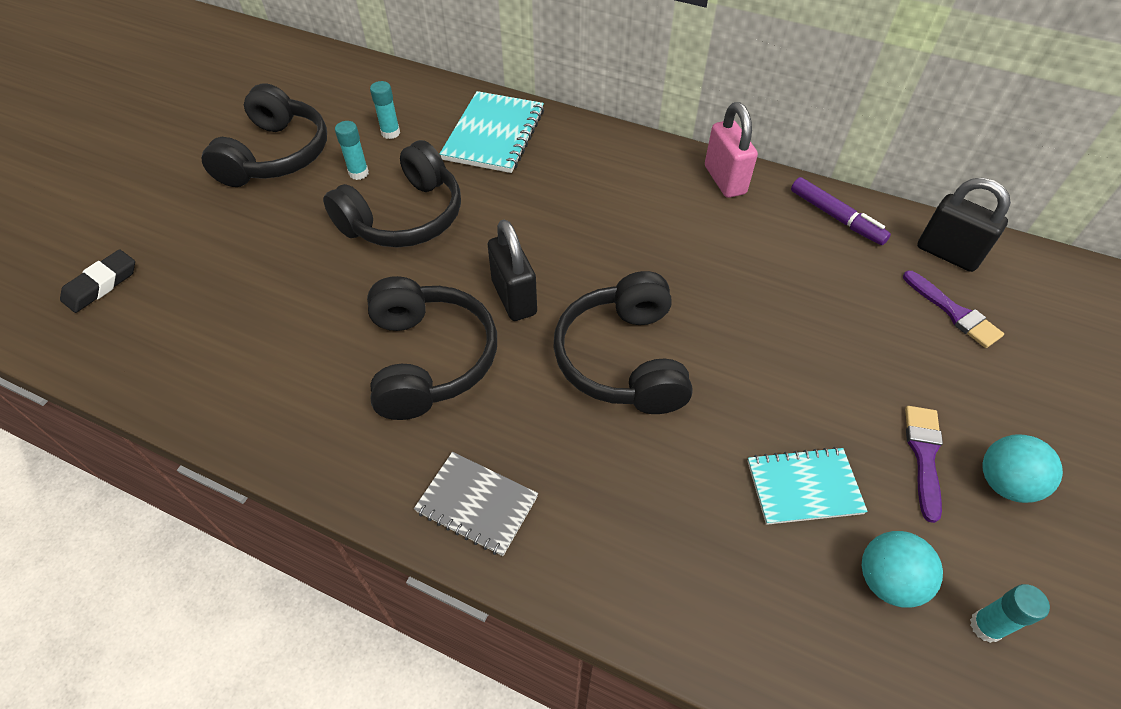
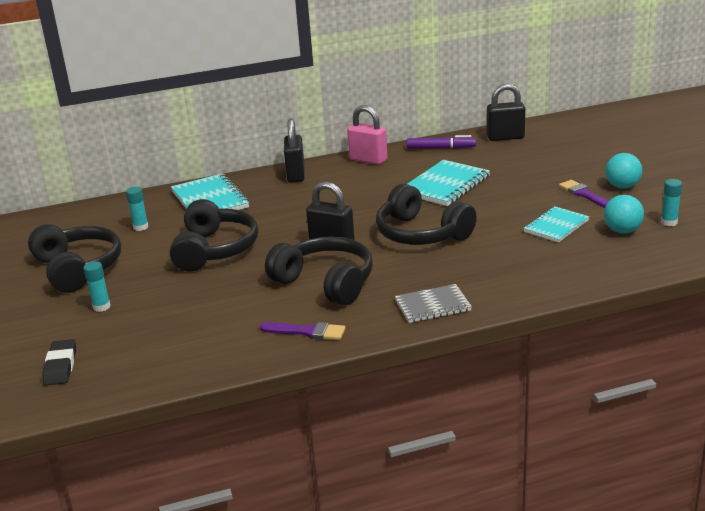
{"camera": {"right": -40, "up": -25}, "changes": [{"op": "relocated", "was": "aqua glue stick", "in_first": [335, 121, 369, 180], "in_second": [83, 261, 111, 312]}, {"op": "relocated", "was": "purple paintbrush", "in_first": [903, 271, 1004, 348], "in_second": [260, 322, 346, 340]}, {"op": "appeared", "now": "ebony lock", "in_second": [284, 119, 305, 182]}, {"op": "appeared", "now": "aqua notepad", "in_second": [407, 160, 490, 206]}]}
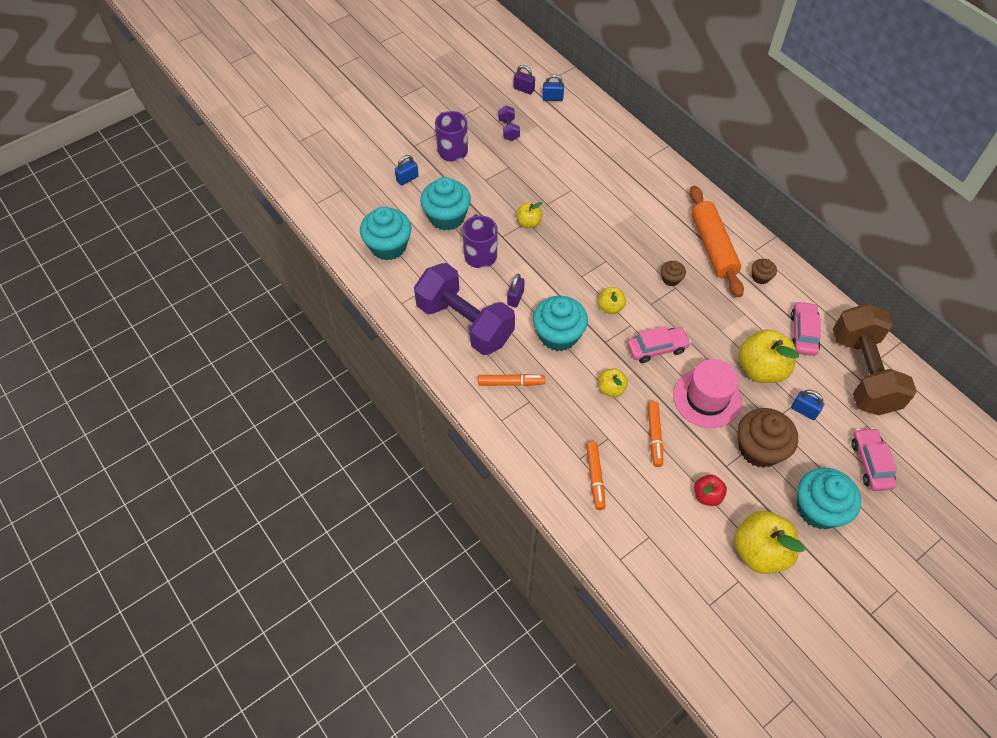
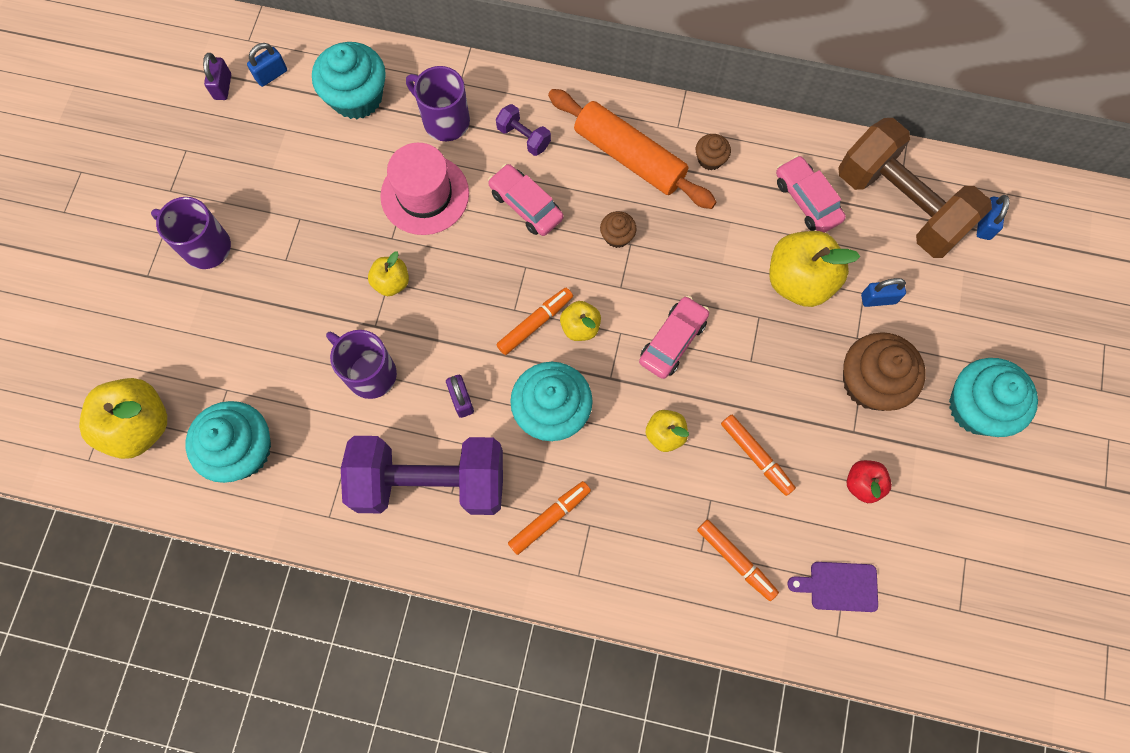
{"camera": {"right": -40, "up": 15}, "changes": [{"op": "relocated", "was": "royal blue lock", "in_first": [395, 155, 419, 185], "in_second": [977, 195, 1009, 240]}, {"op": "relocated", "was": "aqua muffin", "in_first": [420, 177, 471, 231], "in_second": [312, 42, 386, 119]}, {"op": "relocated", "was": "purple dumbbell", "in_first": [498, 106, 520, 141], "in_second": [496, 104, 551, 156]}, {"op": "spun", "was": "purple lock", "in_first": [514, 65, 535, 95], "in_second": [203, 53, 231, 100], "clockwise": -75}, {"op": "relocated", "was": "rose-pink top hat", "in_first": [673, 359, 742, 428], "in_second": [380, 143, 469, 235]}, {"op": "relocated", "was": "yellow apple", "in_first": [734, 511, 805, 574], "in_second": [79, 378, 167, 459]}, {"op": "relocated", "was": "rose-pink automobile", "in_first": [851, 428, 897, 491], "in_second": [488, 164, 564, 236]}, {"op": "appeared", "now": "purple coffee mug", "in_second": [406, 66, 470, 141]}, {"op": "appeared", "now": "bright orange marker pen", "in_second": [496, 288, 573, 355]}, {"op": "appeared", "now": "purple cutting board", "in_second": [787, 562, 878, 612]}]}
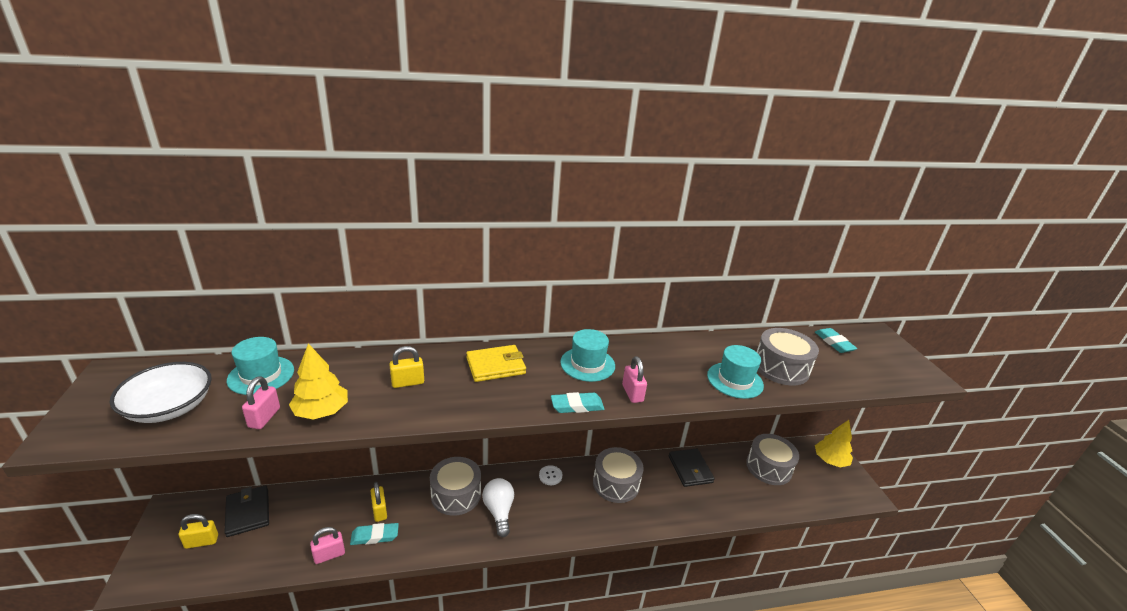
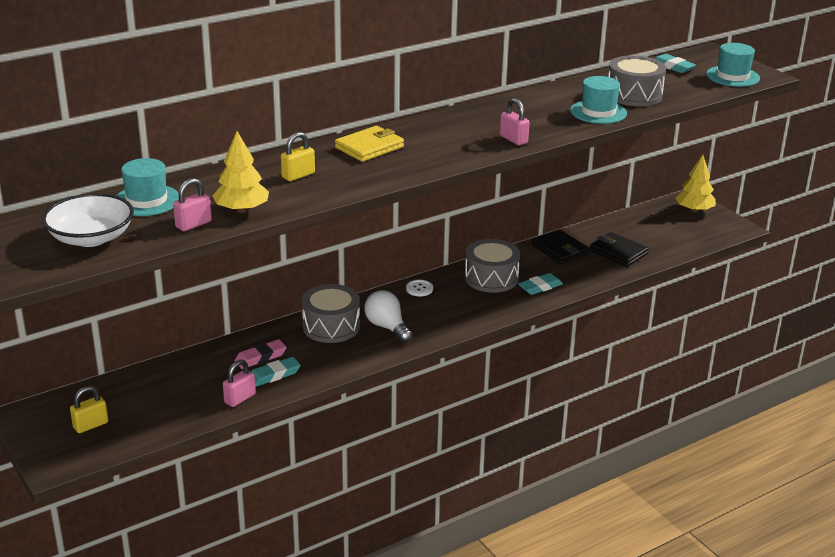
{"camera": {"right": -20, "up": 0}, "changes": [{"op": "relocated", "was": "ebony card wallet", "in_first": [224, 485, 269, 537], "in_second": [590, 232, 649, 267]}, {"op": "spun", "was": "rose-pink lock", "in_first": [242, 376, 280, 429], "in_second": [173, 178, 212, 231], "clockwise": 60}, {"op": "exchanged", "was": "yellow lock", "now": "rose-pink eraser", "in_first": [370, 482, 387, 522], "in_second": [235, 339, 287, 369]}, {"op": "relocated", "was": "aqua eraser", "in_first": [551, 392, 605, 413], "in_second": [518, 273, 563, 295]}, {"op": "relocated", "was": "aqua top hat", "in_first": [560, 329, 615, 382], "in_second": [706, 43, 760, 87]}, {"op": "missing", "was": "ash-grey toy drum", "in_first": [746, 434, 799, 485]}]}
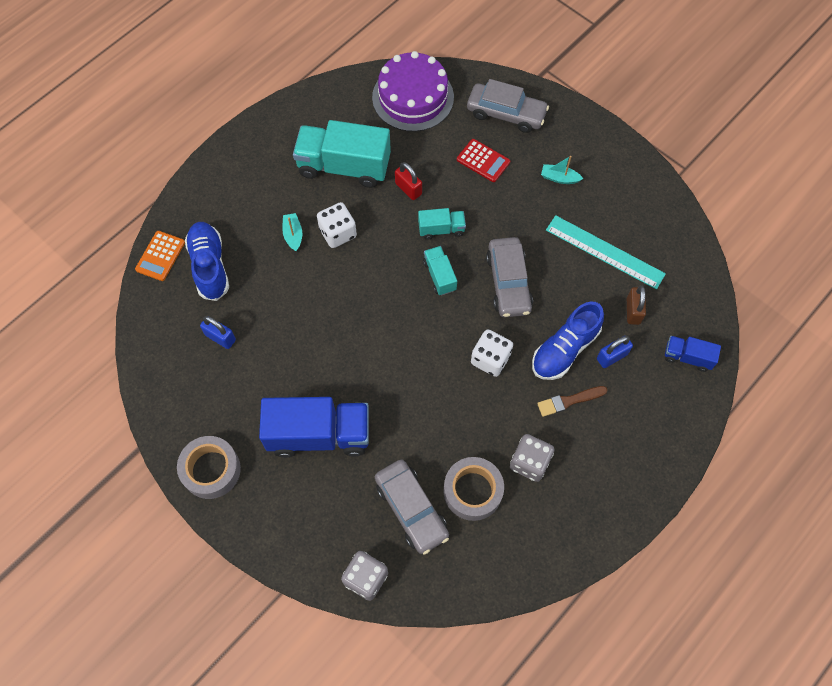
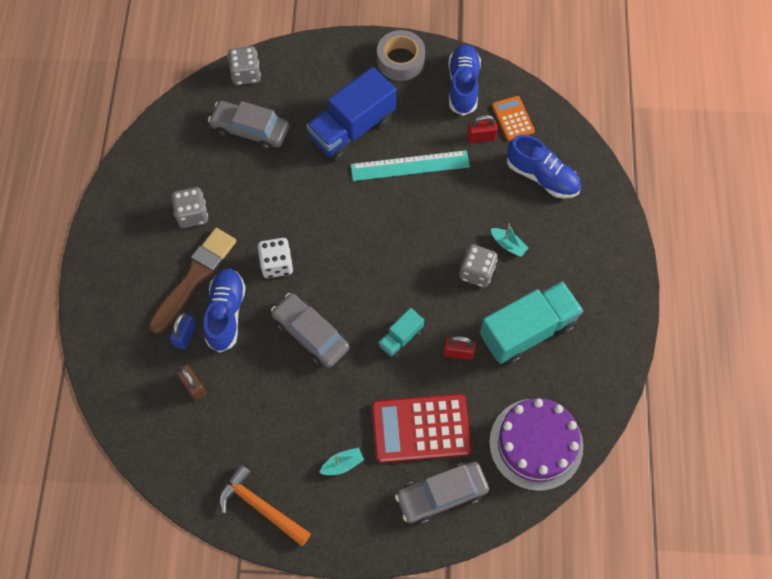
{"camera": {"right": 140, "up": 0}, "changes": [{"op": "relocated", "was": "bright orange pocket calculator", "in_first": [135, 231, 185, 281], "in_second": [492, 96, 535, 141]}, {"op": "colour", "was": "royal blue lock", "now": "scarlet lock", "in_first": [200, 316, 236, 349], "in_second": [467, 115, 498, 143]}, {"op": "colour", "was": "pure white game die", "now": "ash-grey game die", "in_first": [317, 202, 357, 248], "in_second": [459, 244, 498, 288]}, {"op": "missing", "was": "aqua truck", "in_first": [423, 246, 457, 296]}, {"op": "missing", "was": "ash-grey tape", "in_first": [444, 457, 504, 521]}, {"op": "size", "was": "scarlet pocket calculator", "in_first": [457, 139, 510, 182], "in_second": [372, 394, 472, 463], "ratio": 1.85}, {"op": "size", "was": "dark brown paintbrush", "in_first": [537, 386, 607, 417], "in_second": [149, 228, 236, 334], "ratio": 1.86}, {"op": "relocated", "was": "aqua measuring stick", "in_first": [546, 215, 666, 290], "in_second": [350, 150, 470, 181]}, {"op": "missing", "was": "royal blue truck", "in_first": [665, 336, 721, 372]}, {"op": "appeared", "now": "bright orange claw hammer", "in_second": [219, 464, 311, 546]}, {"op": "appeared", "now": "royal blue lace-up shoe", "in_second": [448, 44, 481, 116]}]}
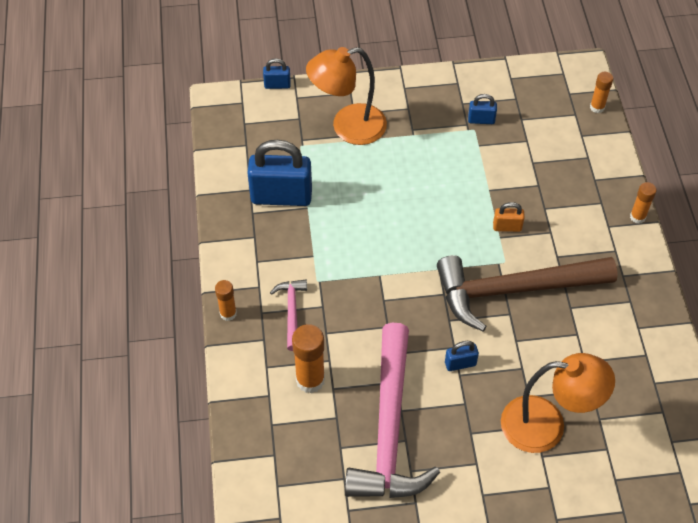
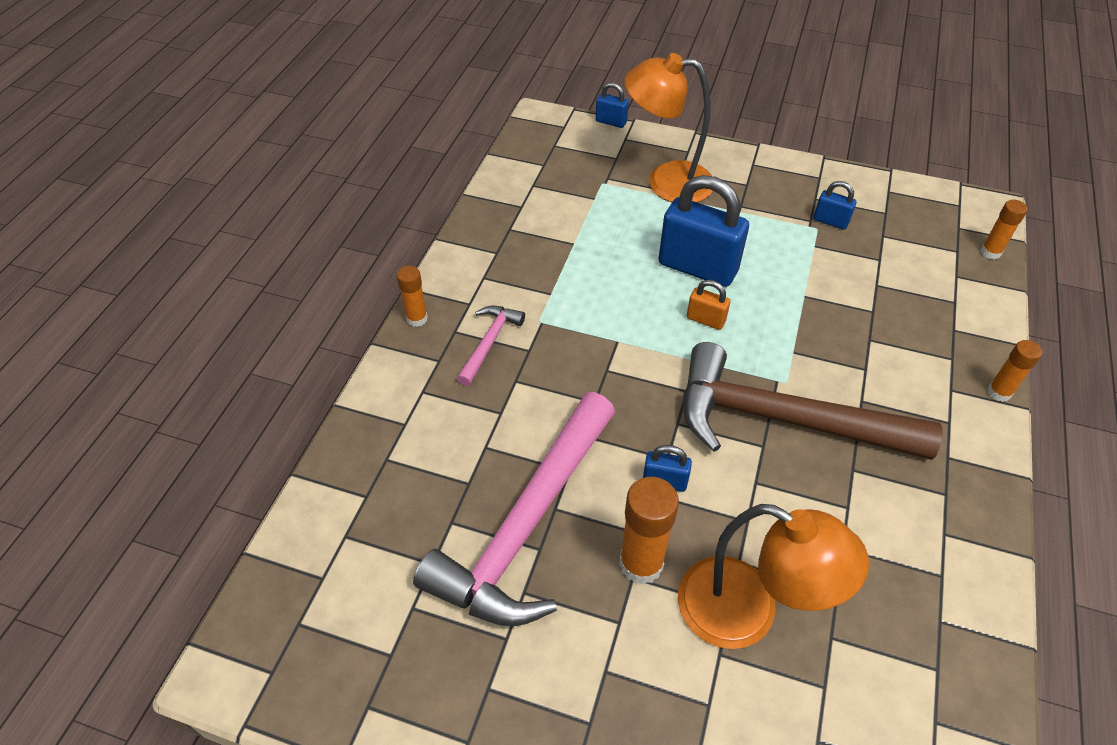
{"camera": {"right": 25, "up": -5}, "changes": [{"op": "relocated", "was": "royal blue lock", "in_first": [247, 140, 312, 206], "in_second": [659, 175, 749, 287]}, {"op": "relocated", "was": "bright orange glue stick", "in_first": [292, 324, 325, 393], "in_second": [619, 477, 679, 585]}, {"op": "relocated", "was": "bright orange lock", "in_first": [493, 202, 525, 232], "in_second": [687, 280, 730, 330]}]}
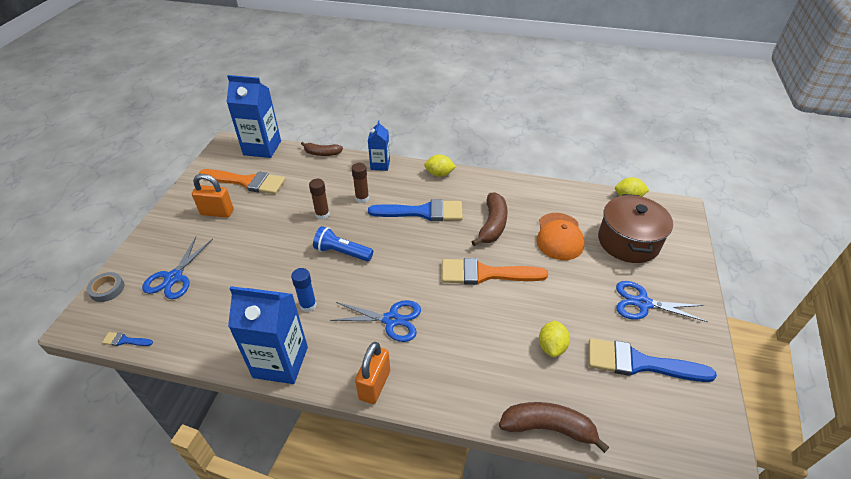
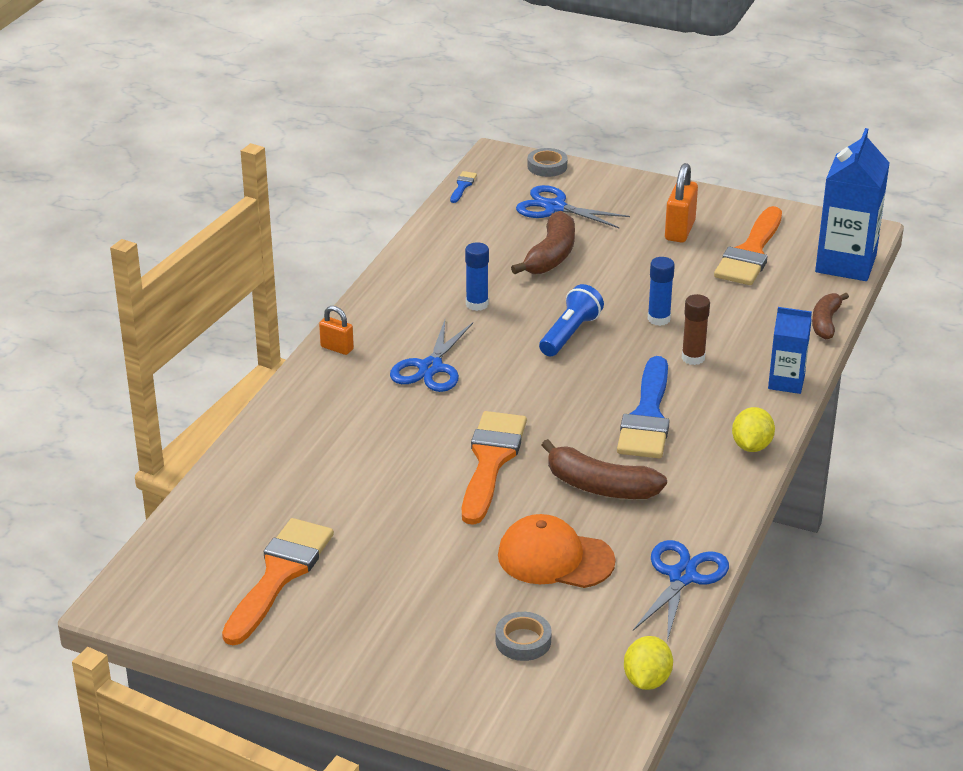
{"camera": {"right": 100, "up": -10}, "changes": [{"op": "missing", "was": "royal blue juice carton", "in_first": [228, 286, 308, 384]}, {"op": "colour", "was": "dark brown glue stick", "now": "royal blue glue stick", "in_first": [309, 179, 330, 220], "in_second": [648, 257, 675, 326]}, {"op": "size", "was": "bright orange lock", "in_first": [355, 342, 390, 404], "in_second": [319, 306, 354, 355], "ratio": 0.61}, {"op": "relocated", "was": "dark brown banana fruit", "in_first": [499, 402, 609, 453], "in_second": [511, 211, 575, 274]}, {"op": "missing", "was": "yellow toy lemon", "in_first": [539, 320, 570, 357]}, {"op": "colour", "was": "royal blue paintbrush", "now": "bright orange paintbrush", "in_first": [589, 338, 717, 382], "in_second": [222, 518, 334, 645]}, {"op": "exchanged", "was": "dark brown pot", "now": "ash-grey tape", "in_first": [598, 194, 673, 263], "in_second": [496, 612, 552, 661]}, {"op": "relocated", "was": "royal blue shears", "in_first": [616, 281, 708, 322], "in_second": [633, 540, 729, 642]}]}
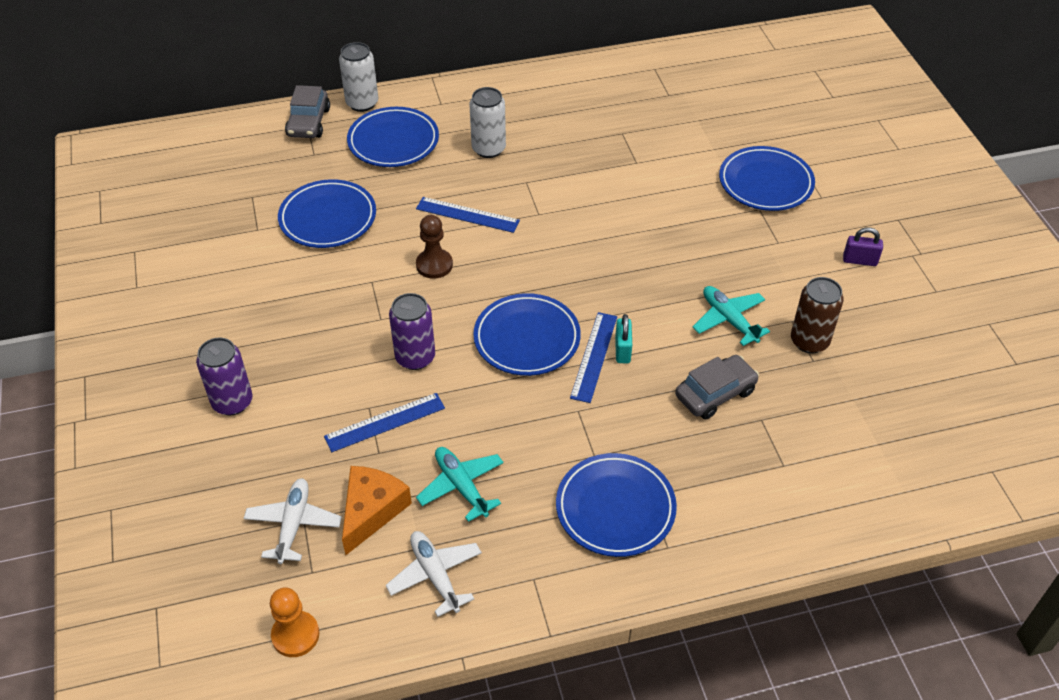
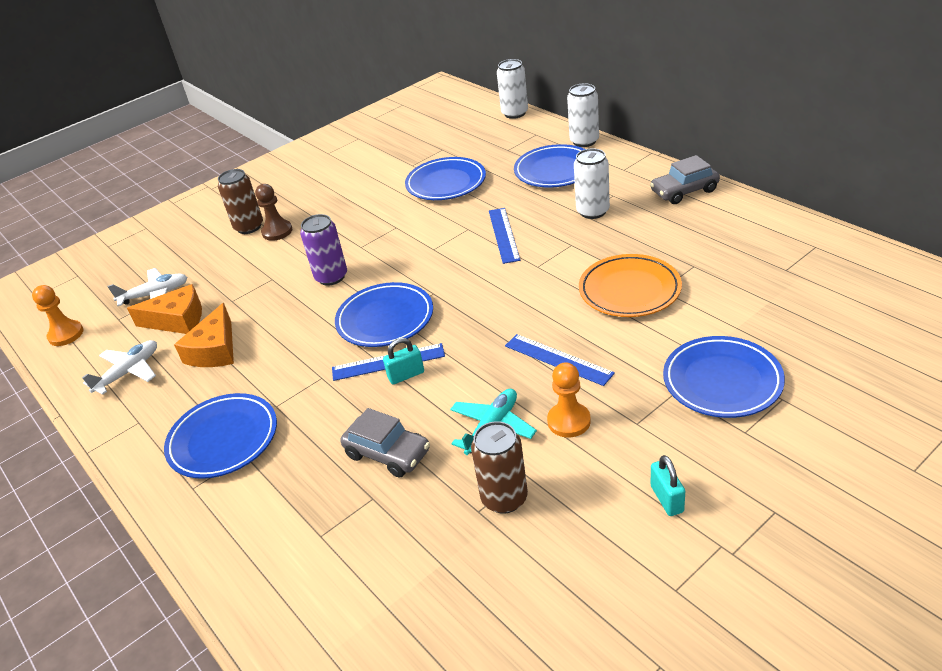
{"camera": {"right": 70, "up": -10}, "changes": [{"op": "colour", "was": "purple soda can", "now": "dark brown soda can", "in_first": [196, 338, 252, 415], "in_second": [218, 169, 263, 234]}, {"op": "relocated", "was": "ash-grey automobile", "in_first": [285, 85, 330, 138], "in_second": [650, 155, 720, 204]}, {"op": "relocated", "was": "royal blue measuring stick", "in_first": [324, 393, 445, 452], "in_second": [505, 334, 615, 386]}, {"op": "relocated", "was": "dark brown game pawn", "in_first": [416, 215, 453, 279], "in_second": [255, 184, 292, 241]}, {"op": "exchanged", "was": "aqua toy plane", "now": "bright orange cheese wedge", "in_first": [416, 447, 504, 522], "in_second": [174, 303, 234, 367]}, {"op": "colour", "was": "purple lock", "now": "aqua lock", "in_first": [843, 227, 883, 266], "in_second": [651, 455, 685, 516]}, {"op": "appeared", "now": "pure white soda can", "in_second": [497, 59, 528, 119]}, {"op": "appeared", "now": "bright orange game pawn", "in_second": [547, 362, 591, 438]}, {"op": "appeared", "now": "bright orange flat dish", "in_second": [579, 254, 682, 317]}]}
